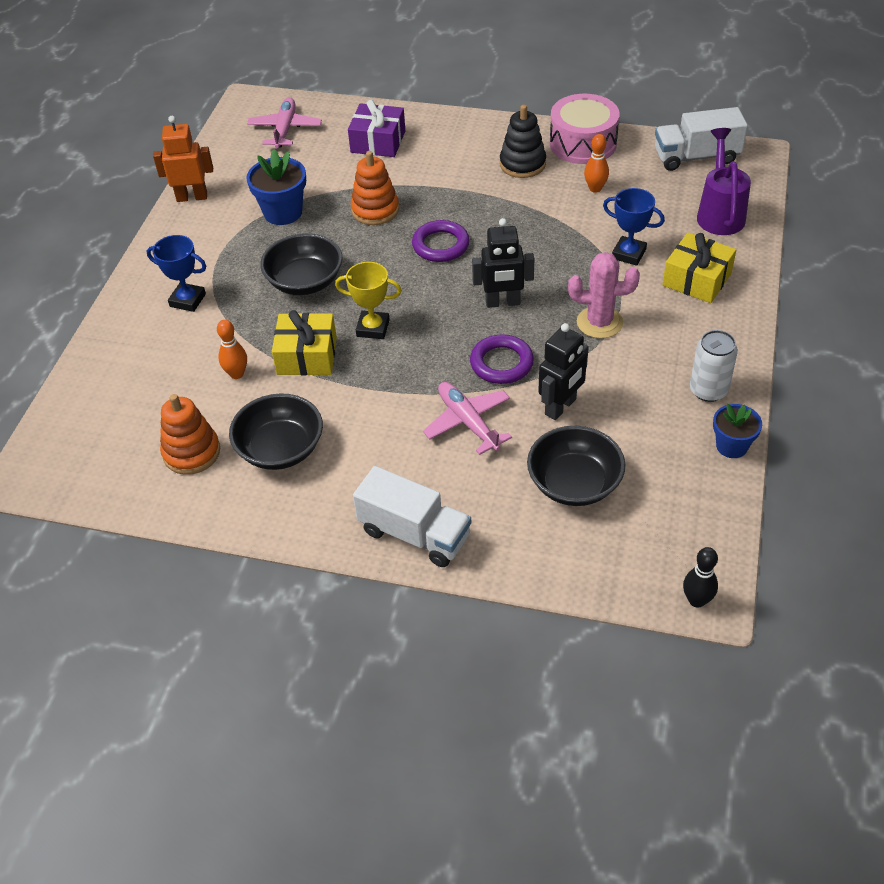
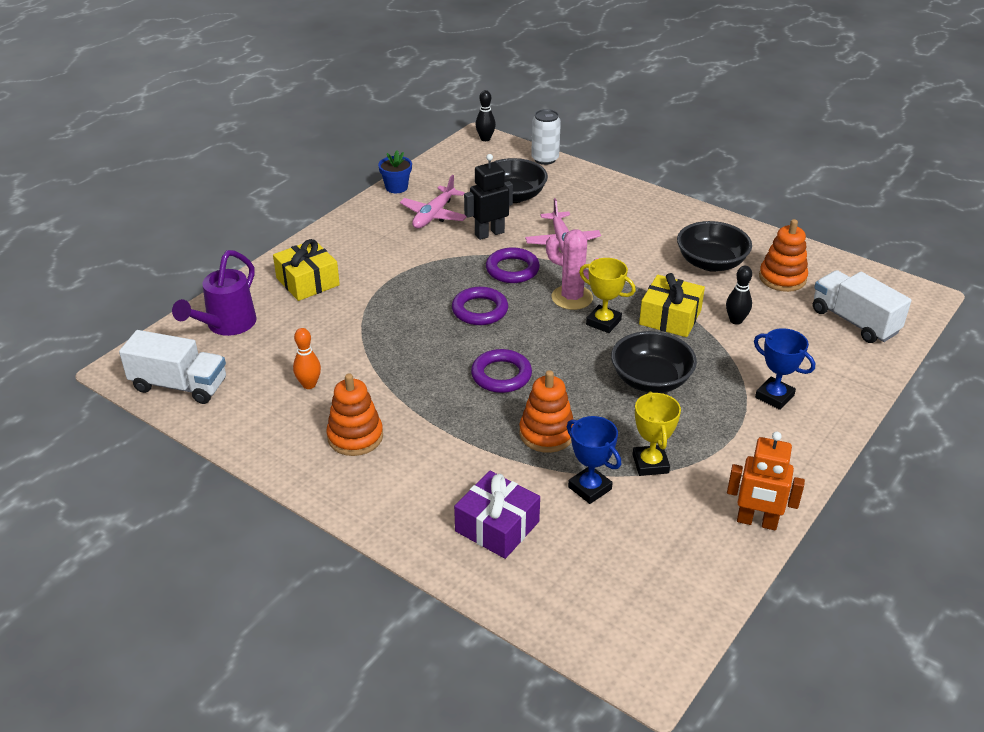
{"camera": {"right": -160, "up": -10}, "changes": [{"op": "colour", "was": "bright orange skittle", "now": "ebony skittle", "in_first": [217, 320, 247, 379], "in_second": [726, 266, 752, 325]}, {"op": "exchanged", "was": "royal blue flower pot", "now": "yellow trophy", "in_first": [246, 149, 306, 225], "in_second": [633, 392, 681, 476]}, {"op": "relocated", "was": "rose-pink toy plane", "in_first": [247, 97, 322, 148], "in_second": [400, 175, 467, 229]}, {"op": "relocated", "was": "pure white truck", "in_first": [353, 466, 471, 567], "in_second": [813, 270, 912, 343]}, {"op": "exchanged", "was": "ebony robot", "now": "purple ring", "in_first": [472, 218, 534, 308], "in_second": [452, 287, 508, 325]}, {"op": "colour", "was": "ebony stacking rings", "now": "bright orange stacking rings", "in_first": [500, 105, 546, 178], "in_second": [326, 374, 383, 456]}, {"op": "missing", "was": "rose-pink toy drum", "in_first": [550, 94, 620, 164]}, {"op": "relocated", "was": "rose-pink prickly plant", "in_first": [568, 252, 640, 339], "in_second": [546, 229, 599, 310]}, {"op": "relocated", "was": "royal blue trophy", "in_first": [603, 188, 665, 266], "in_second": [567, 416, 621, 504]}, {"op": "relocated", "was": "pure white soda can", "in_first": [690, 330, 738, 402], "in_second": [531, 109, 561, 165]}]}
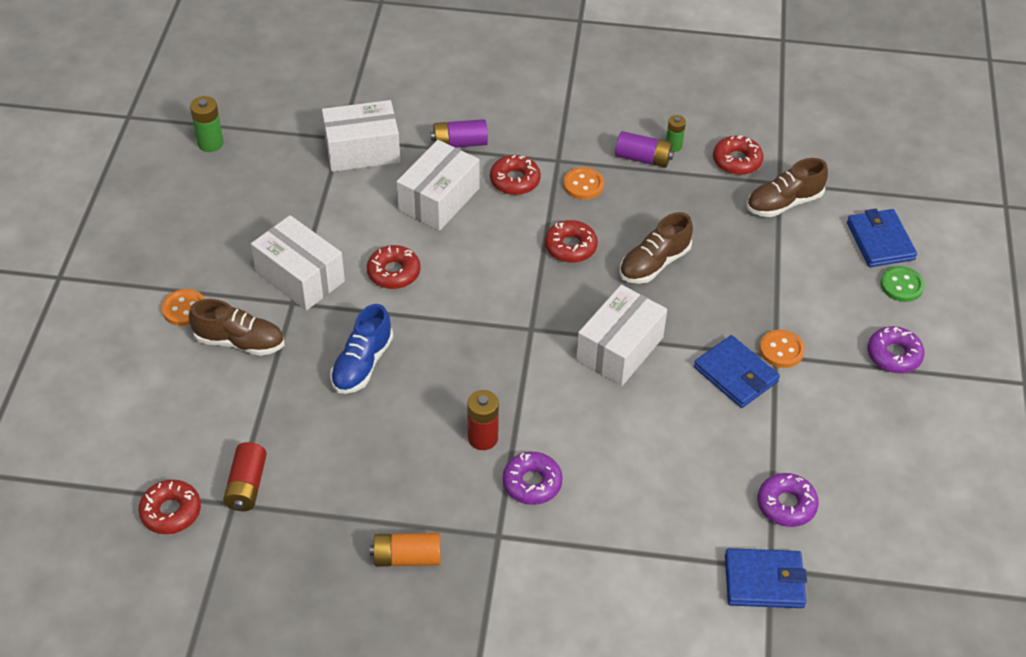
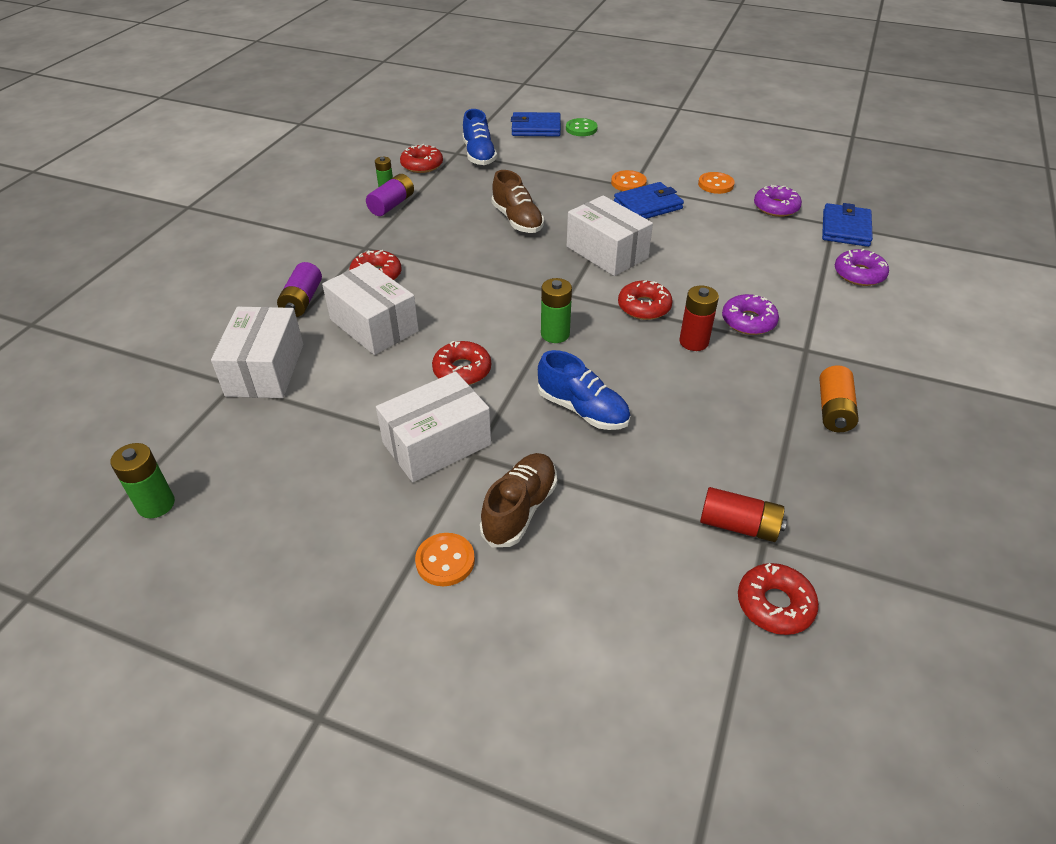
{"camera": {"right": -75, "up": -5}, "changes": [{"op": "relocated", "was": "scarlet doughnut", "in_first": [545, 220, 598, 263], "in_second": [618, 280, 673, 320]}, {"op": "relocated", "was": "bright orange shirt button", "in_first": [563, 167, 604, 200], "in_second": [698, 172, 735, 194]}, {"op": "colour", "was": "dark brown lace-up shoe", "now": "royal blue lace-up shoe", "in_first": [747, 158, 828, 217], "in_second": [462, 109, 497, 165]}, {"op": "relocated", "was": "purple doughnut", "in_first": [868, 326, 924, 373], "in_second": [835, 249, 889, 286]}, {"op": "appeared", "now": "emerald power cell", "in_second": [541, 278, 572, 343]}]}
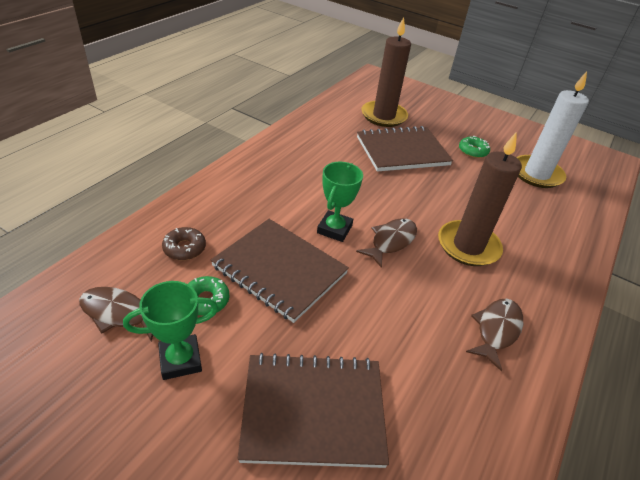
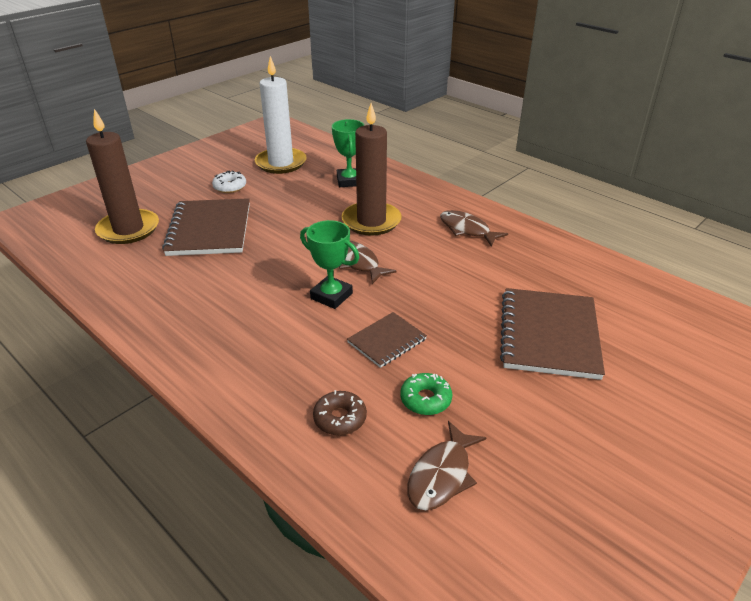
{"camera": {"right": -75, "up": -5}, "changes": [{"op": "relocated", "was": "emerald trophy", "in_first": [123, 281, 218, 380], "in_second": [332, 119, 364, 187]}, {"op": "size", "was": "dark brown notepad", "in_first": [211, 219, 349, 323], "in_second": [347, 312, 427, 368], "ratio": 0.54}, {"op": "colour", "was": "emerald doughnut", "now": "pure white doughnut", "in_first": [459, 136, 490, 158], "in_second": [212, 171, 246, 193]}]}
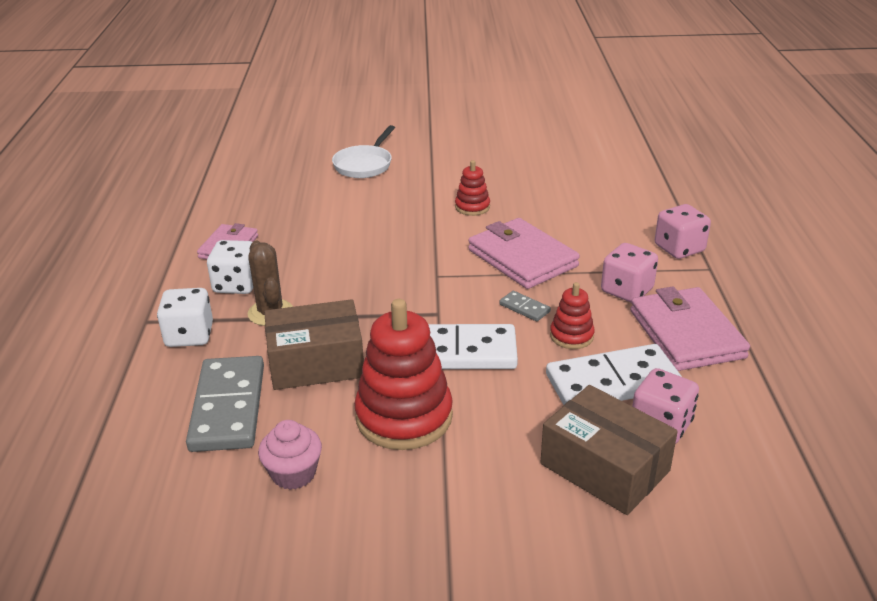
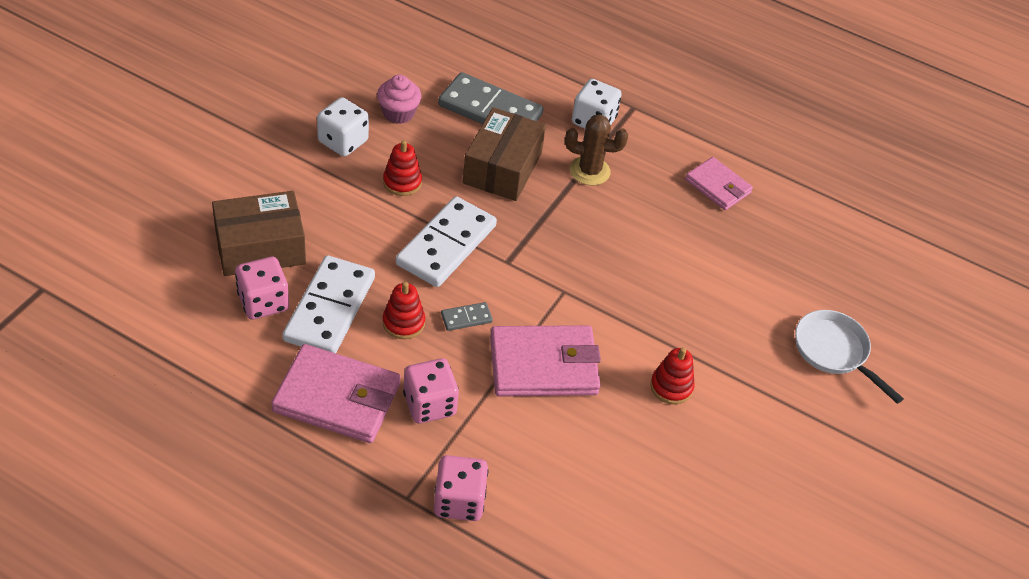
{"camera": {"right": 115, "up": 15}, "changes": [{"op": "relocated", "was": "pure white game die", "in_first": [207, 240, 253, 294], "in_second": [317, 97, 369, 157]}, {"op": "size", "was": "scarlet stacking rings", "in_first": [354, 299, 453, 450], "in_second": [383, 140, 422, 196], "ratio": 0.5}]}
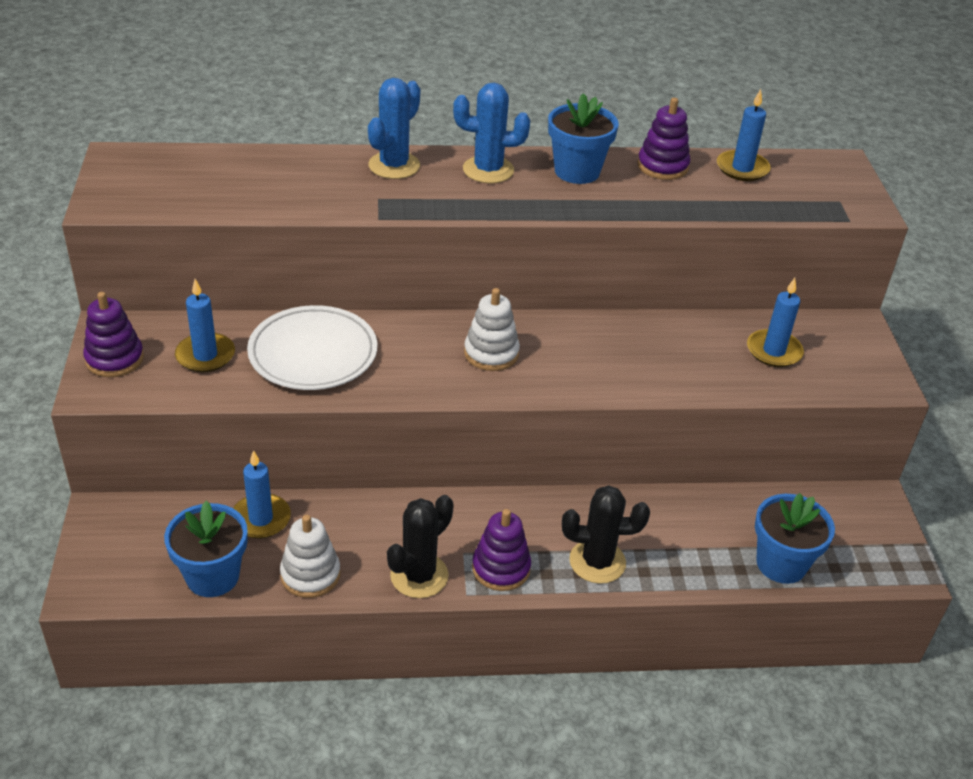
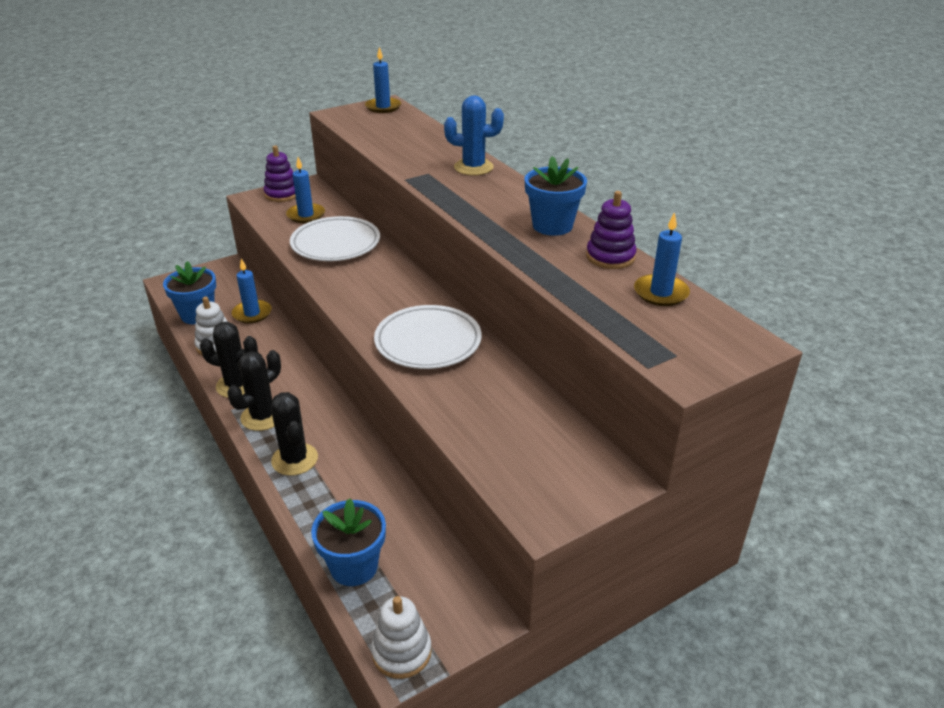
{"camera": {"right": 65, "up": -5}, "changes": [{"op": "missing", "was": "royal blue prickly plant", "in_first": [453, 83, 530, 183]}, {"op": "relocated", "was": "pure white stacking rings", "in_first": [464, 288, 520, 371], "in_second": [371, 596, 432, 679]}, {"op": "exchanged", "was": "purple stacking rings", "now": "ebony prickly plant", "in_first": [472, 509, 531, 591], "in_second": [227, 350, 281, 431]}, {"op": "relocated", "was": "royal blue pillar candle", "in_first": [747, 278, 804, 367], "in_second": [365, 47, 401, 113]}, {"op": "appeared", "now": "pure white flat dish", "in_second": [374, 305, 482, 369]}]}
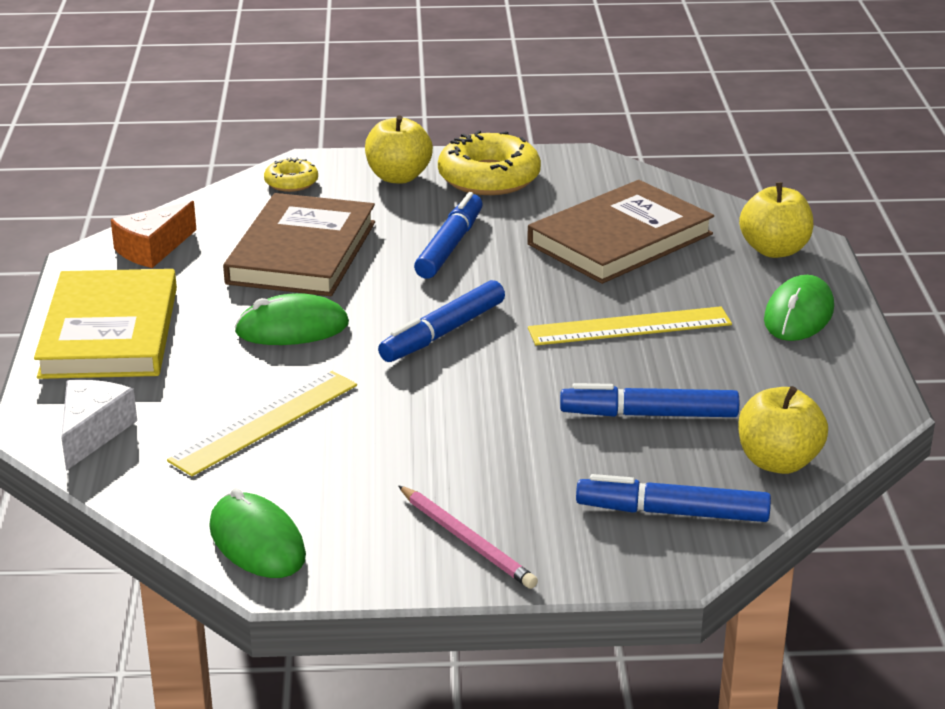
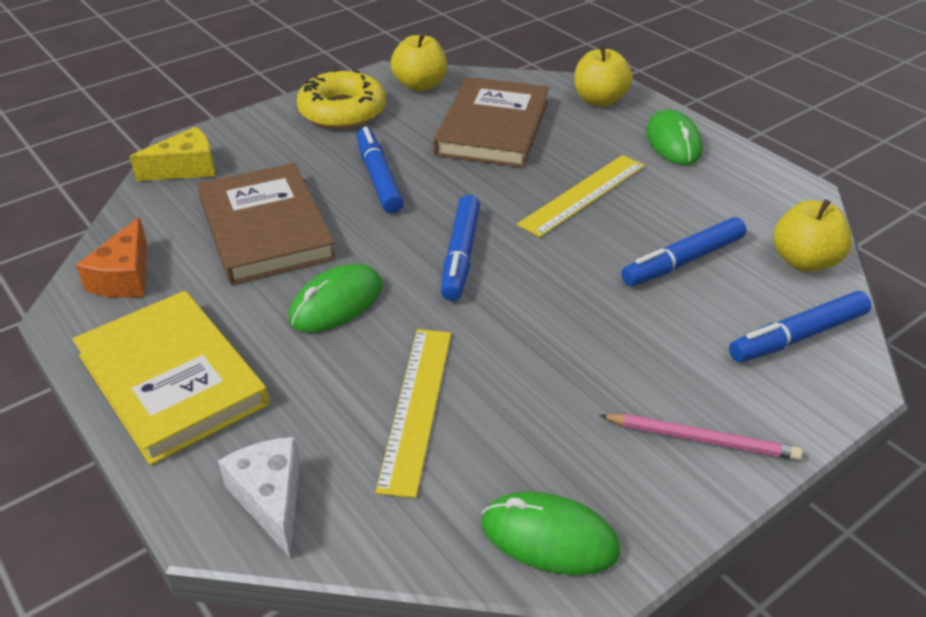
{"camera": {"right": -35, "up": 10}, "changes": [{"op": "exchanged", "was": "yellow doughnut", "now": "yellow cheese wedge", "in_first": [264, 157, 318, 192], "in_second": [130, 127, 215, 181]}, {"op": "relocated", "was": "yellow apple", "in_first": [365, 115, 433, 184], "in_second": [391, 33, 447, 91]}]}
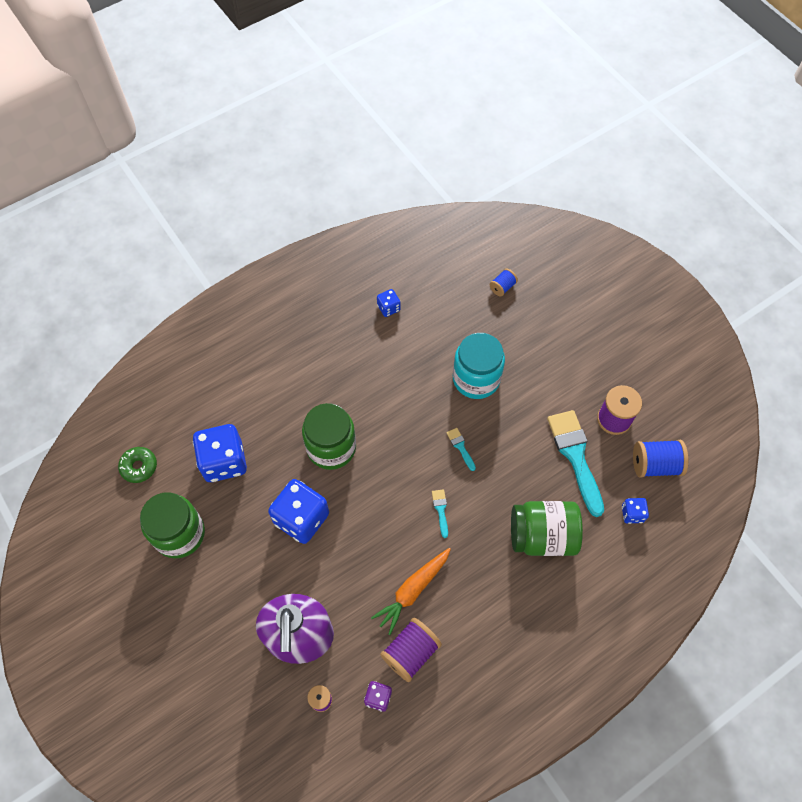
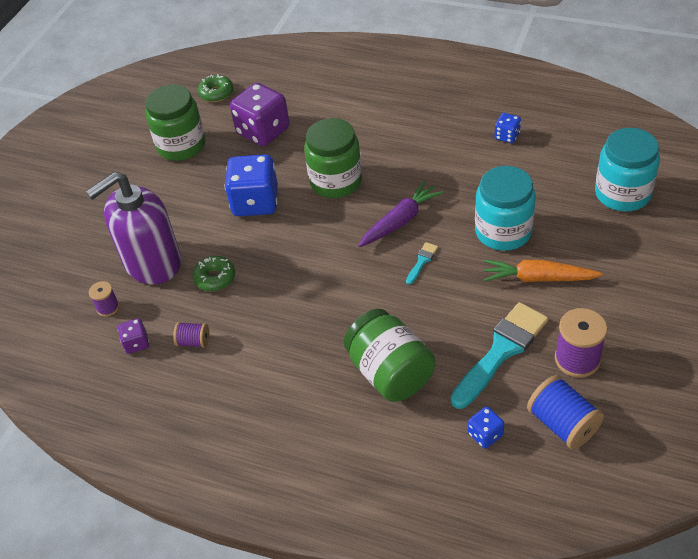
{"camera": {"right": 60, "up": -15}, "changes": [{"op": "colour", "was": "royal blue game die", "now": "purple game die", "in_first": [193, 424, 247, 482], "in_second": [230, 83, 290, 146]}, {"op": "relocated", "was": "bright orange root vegetable", "in_first": [371, 548, 451, 635], "in_second": [484, 260, 603, 282]}, {"op": "size", "was": "purple bobbin", "in_first": [380, 618, 442, 682], "in_second": [173, 322, 209, 348], "ratio": 0.56}, {"op": "missing", "was": "aqua paintbrush", "in_first": [432, 489, 448, 538]}, {"op": "exchanged", "was": "royal blue bobbin", "now": "aqua jar", "in_first": [490, 269, 518, 296], "in_second": [595, 128, 660, 212]}, {"op": "appeared", "now": "emerald doughnut", "in_second": [192, 256, 235, 291]}, {"op": "appeared", "now": "purple root vegetable", "in_second": [358, 180, 443, 247]}]}
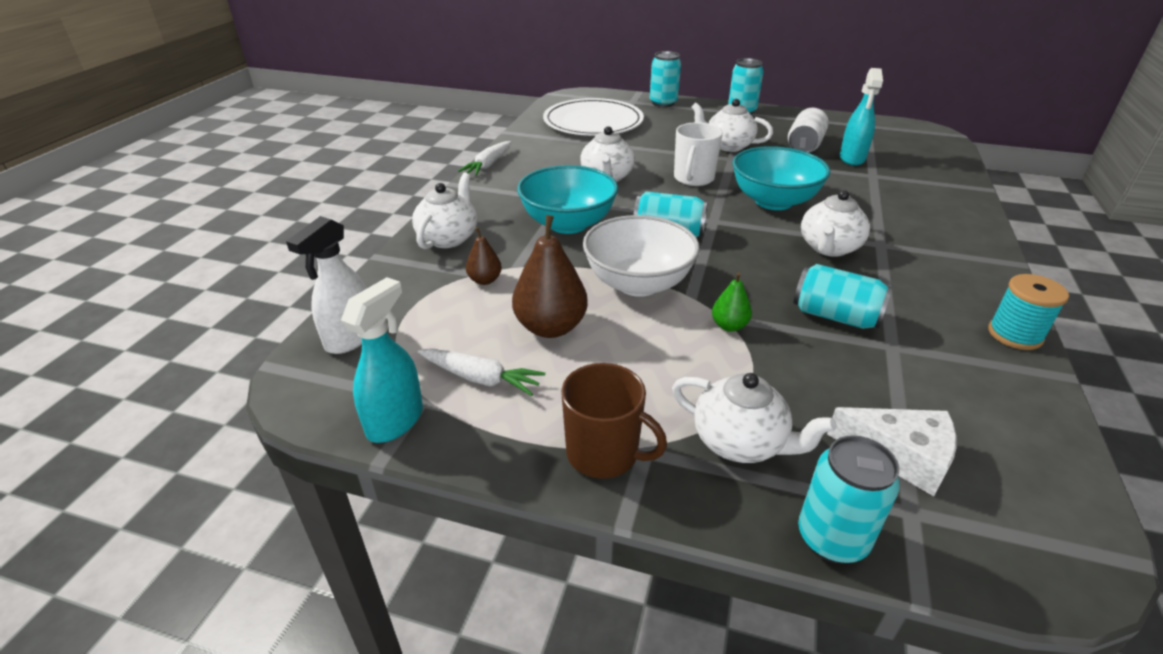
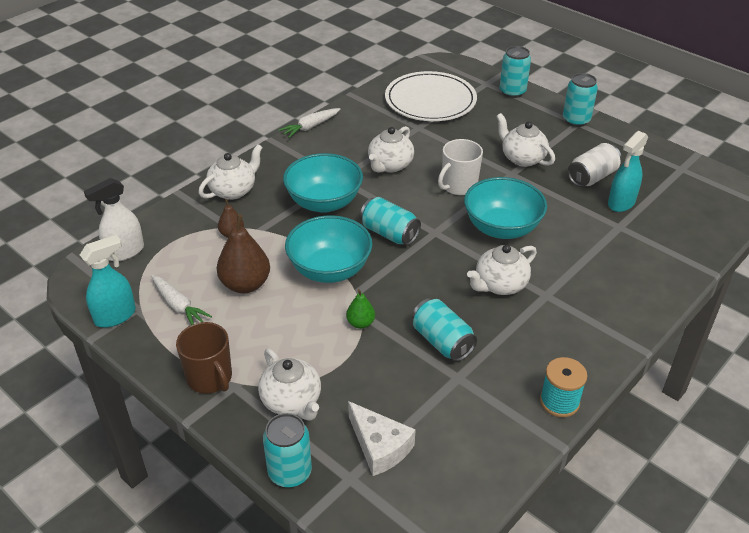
{"camera": {"right": 25, "up": 5}, "changes": [{"op": "colour", "was": "pure white deep dish", "now": "aqua deep dish", "in_first": [583, 215, 700, 297], "in_second": [285, 215, 372, 283]}]}
